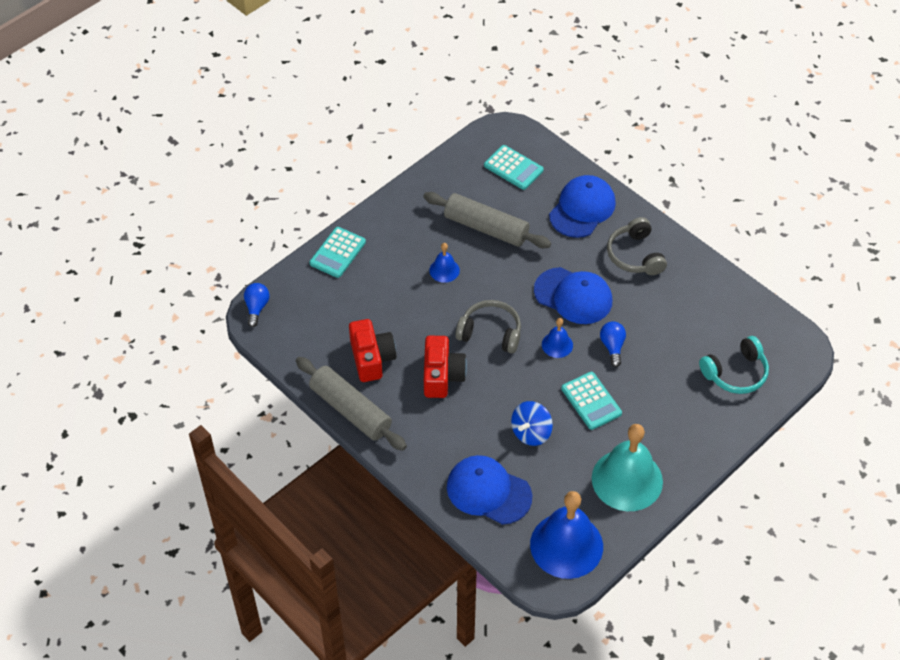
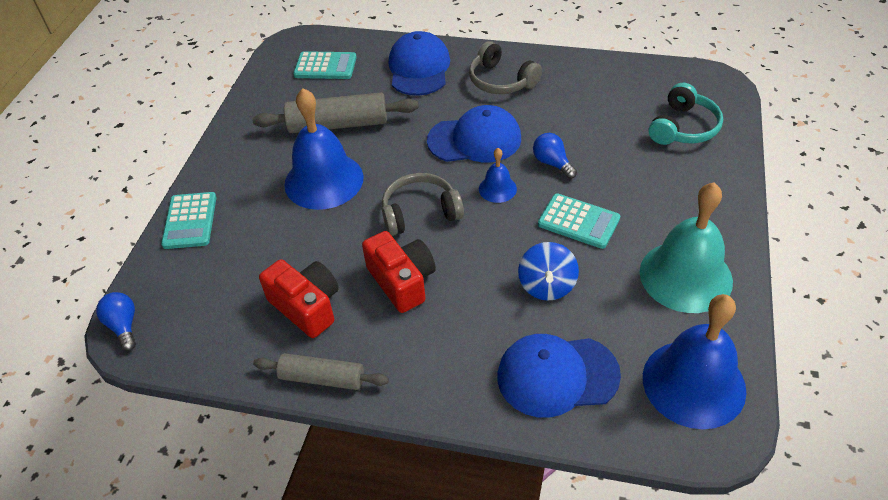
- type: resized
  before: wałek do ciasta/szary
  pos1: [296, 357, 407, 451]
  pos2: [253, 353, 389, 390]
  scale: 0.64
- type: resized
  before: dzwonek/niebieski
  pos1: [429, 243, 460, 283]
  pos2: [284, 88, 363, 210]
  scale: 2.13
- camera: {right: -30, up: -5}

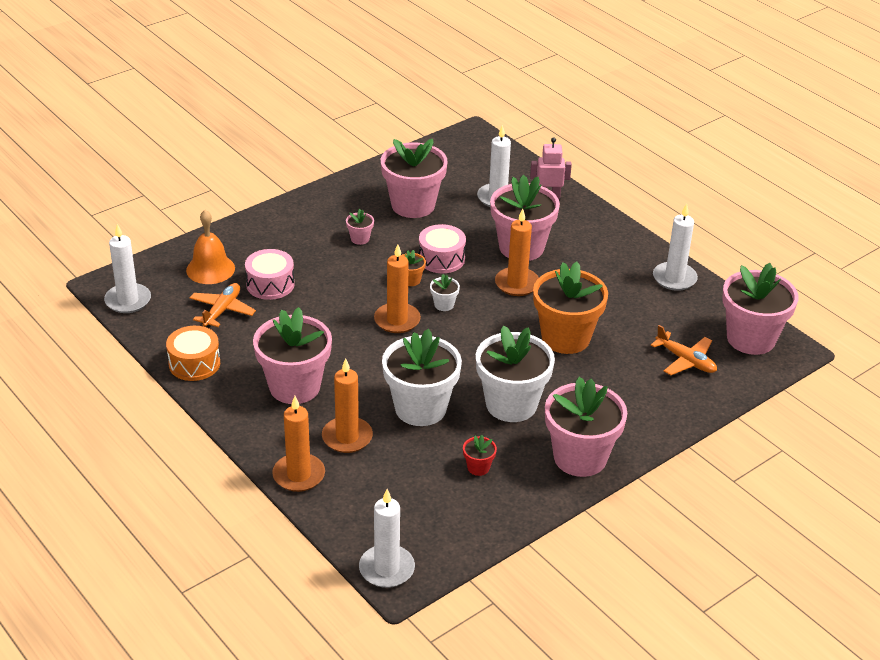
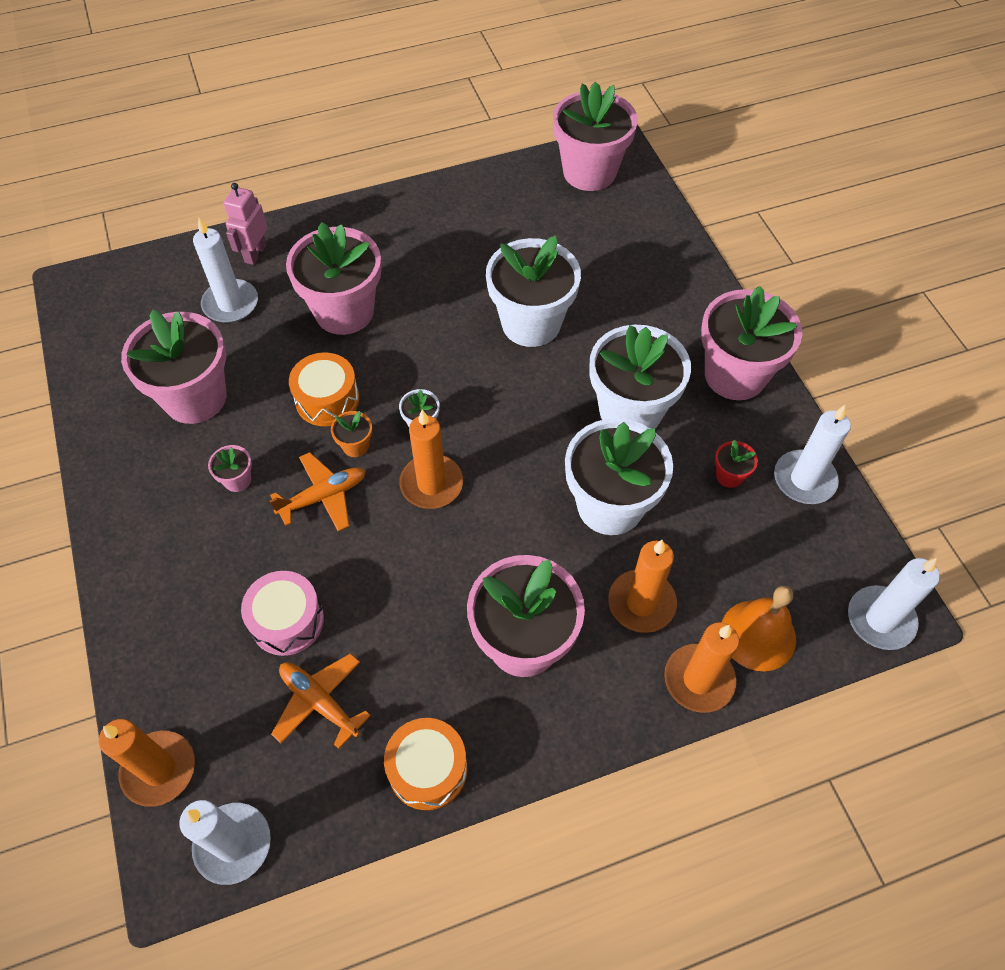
- type: moved
  before: świeca/pomarańczowy
  pos1: [495, 209, 539, 296]
  pos2: [99, 719, 195, 807]
- type: moved
  before: samolot/pomarańczowy
  pos1: [651, 325, 717, 375]
  pos2: [269, 452, 365, 532]
- type: recoloured
  before: bęben/różowy
  after: bęben/pomarańczowy
  pos1: [419, 224, 466, 273]
  pos2: [289, 352, 359, 426]
- type: recoloured
  before: doniczka/pomarańczowy
  after: doniczka/biały
  pos1: [533, 262, 608, 354]
  pos2: [486, 236, 581, 347]
- type: moved
  before: dzwonek/pomarańczowy
  pos1: [186, 210, 235, 284]
  pos2: [722, 586, 796, 671]
- type: moved
  before: świeca/biały
  pos1: [653, 204, 698, 291]
  pos2: [774, 405, 851, 504]
- camera: {right: -70, up: 20}

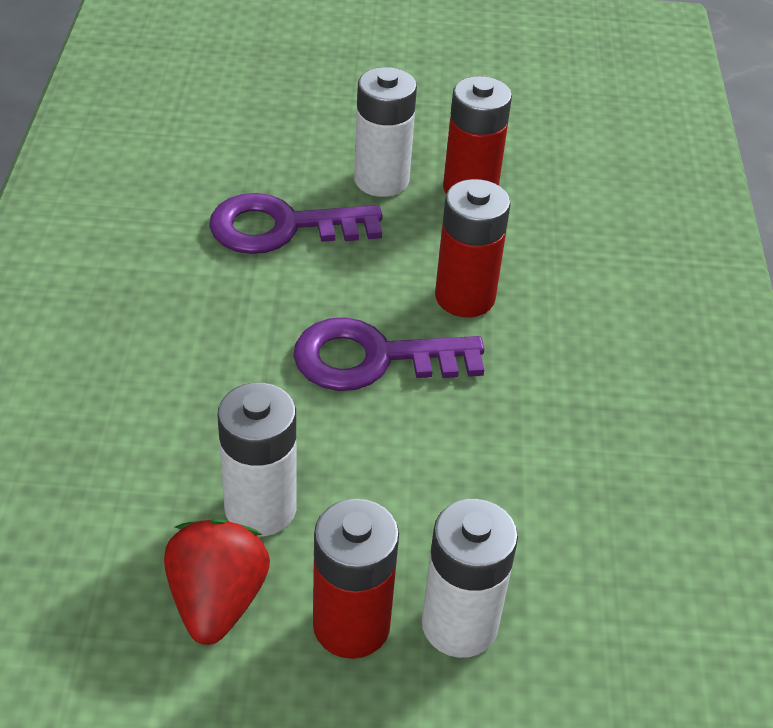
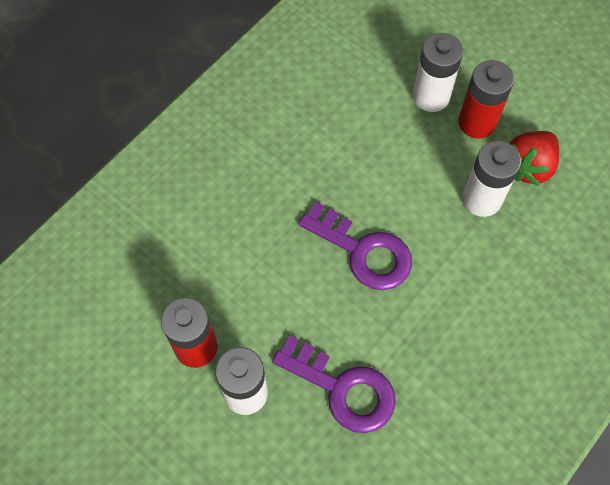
- type: removed
  before: bateria/czerwony
  pos1: [435, 179, 511, 317]
- camera: {right: -140, up: 20}

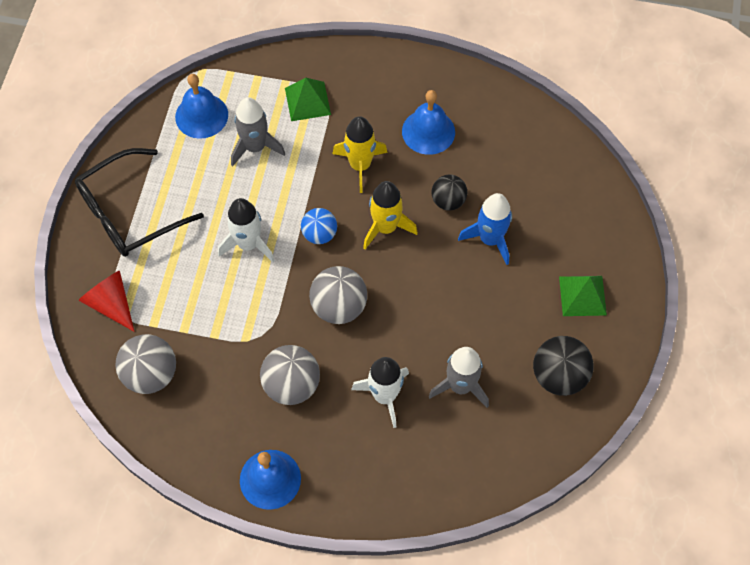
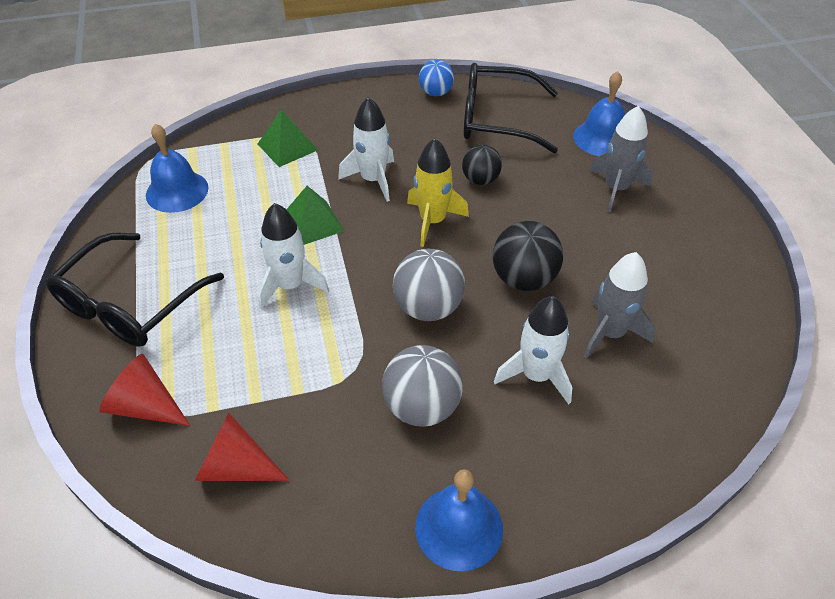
- type: replaced
  before: piłka/szary
  after: stożek/czerwony
  pos1: [116, 334, 176, 394]
  pos2: [195, 413, 290, 481]
- type: moved
  before: piramida/zielony
  pos1: [559, 276, 607, 316]
  pos2: [286, 186, 344, 245]
- type: recoloured
  before: rakieta/żółty
  after: rakieta/biały
  pos1: [332, 116, 388, 193]
  pos2: [338, 97, 394, 202]
- type: moved
  before: piłka/niebieski
  pos1: [301, 208, 337, 244]
  pos2: [419, 60, 454, 96]
- type: added
  after: okulary/czarny
  pos2: [464, 63, 558, 153]
- type: moved
  before: piłka/czarny
  pos1: [533, 336, 594, 396]
  pos2: [493, 221, 563, 291]
- type: moved
  before: dzwonek/niebieski
  pos1: [402, 90, 455, 155]
  pos2: [573, 71, 625, 156]
- type: moved
  before: rakieta/szary
  pos1: [231, 97, 285, 166]
  pos2: [589, 106, 653, 212]
- type: removed
  before: rakieta/niebieski
  pos1: [458, 193, 512, 265]
- camera: {right: -25, up: -15}

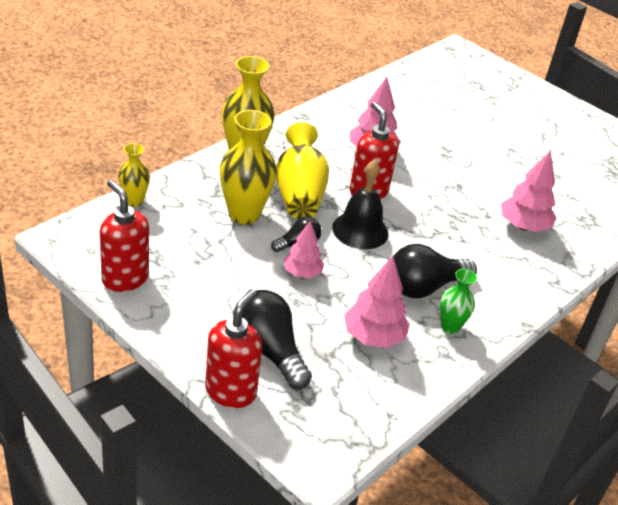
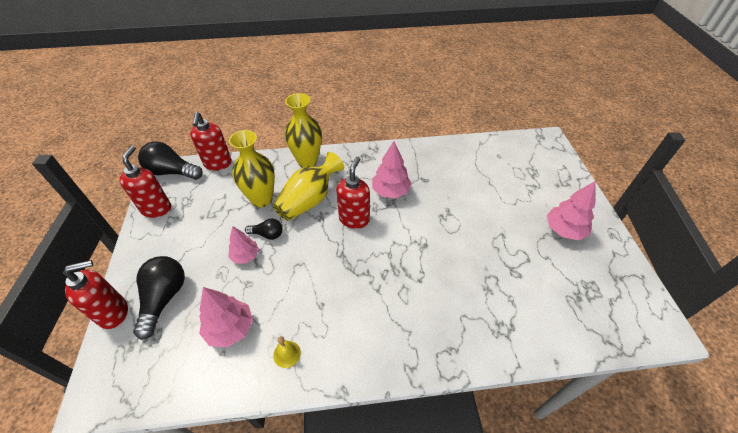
- type: moved
  before: żarówka/czarny
  pos1: [393, 244, 477, 298]
  pos2: [138, 142, 203, 180]
- type: replaced
  before: wazon/żółty
  after: dozownik mydła/czerwony
  pos1: [118, 143, 150, 207]
  pos2: [190, 112, 232, 171]
- type: replaced
  before: wazon/zielony
  after: dzwonek/żółty
  pos1: [440, 269, 477, 334]
  pos2: [273, 336, 301, 368]
- type: moved
  before: drzewko/różowy
  pos1: [501, 150, 556, 232]
  pos2: [547, 181, 596, 240]
- type: removed
  before: dzwonek/czarny
  pos1: [332, 160, 389, 249]
- camera: {right: 45, up: 10}

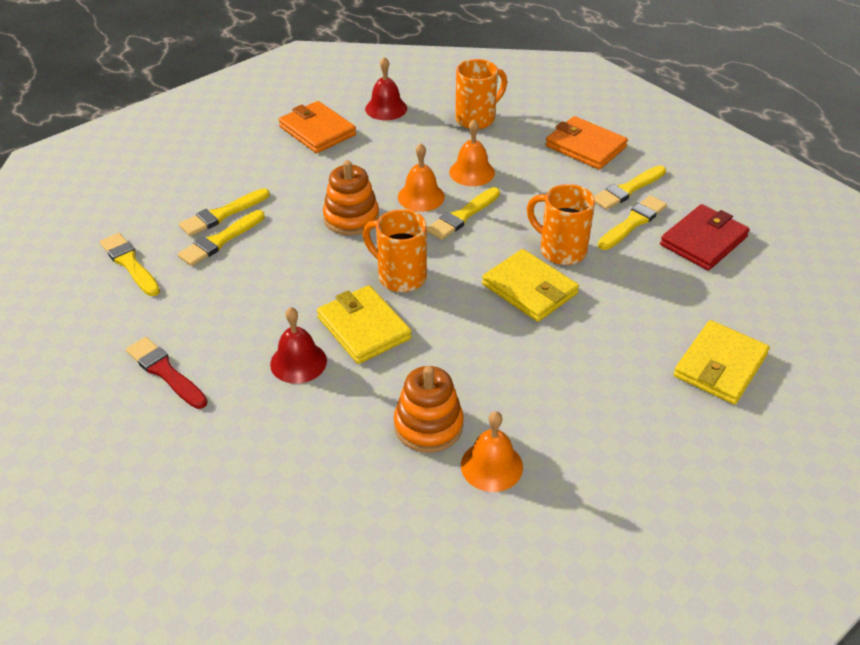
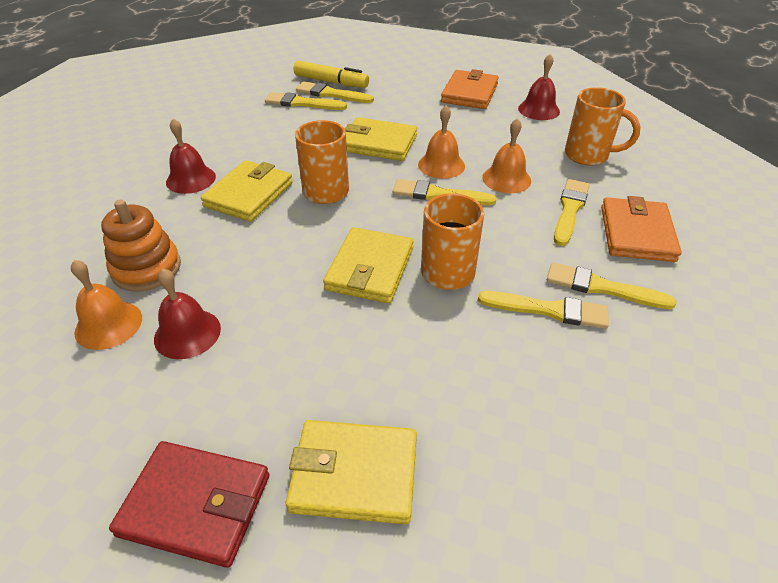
- type: moved
  before: portfel/czerwony
  pos1: [660, 204, 750, 270]
  pos2: [109, 441, 269, 568]
- type: added
  after: dzwonek/czerwony
  pos2: [154, 268, 221, 359]
- type: added
  after: flamaster/żółty
  pos2: [294, 61, 369, 88]
- type: replaced
  before: zabawka nakładanka/pomarańczowy
  after: portfel/żółty
  pos1: [323, 160, 379, 235]
  pos2: [345, 117, 417, 161]
- type: moved
  before: pędzel/żółty
  pos1: [100, 233, 160, 296]
  pos2: [554, 179, 590, 246]
- type: removed
  before: pędzel/czerwony
  pos1: [126, 337, 208, 409]
- camera: {right: 60, up: 0}

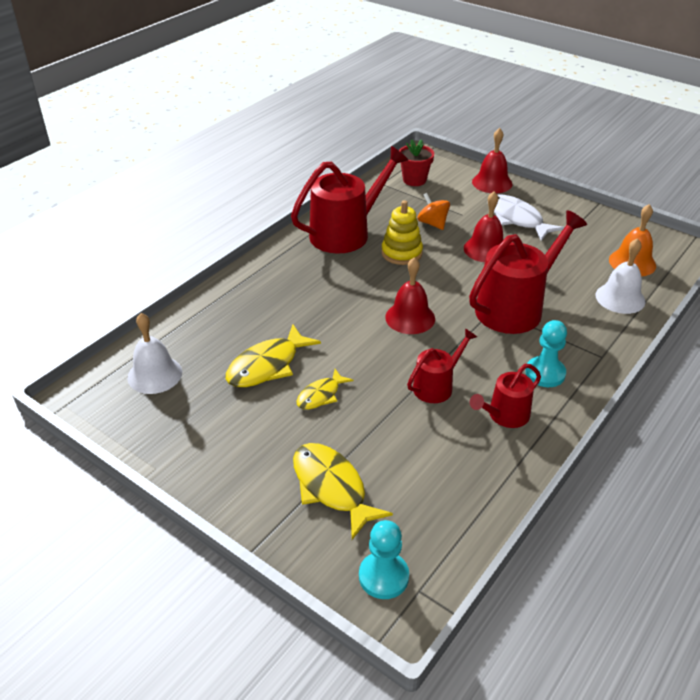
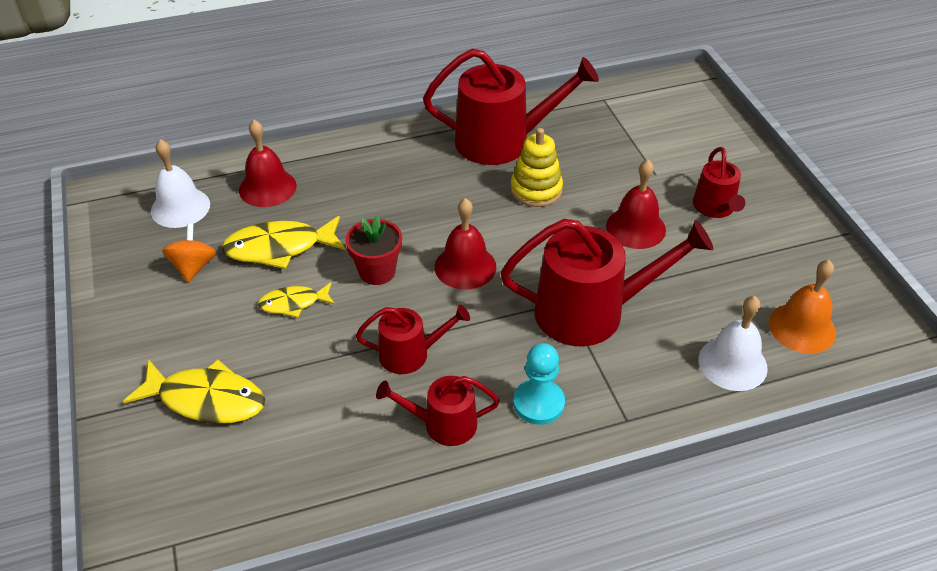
- type: turned
  before: ryba/żółty
  pos1: [293, 443, 393, 540]
  pos2: [123, 360, 265, 424]
  turn: 105
- type: moved
  before: bączek/pomarańczowy
  pos1: [417, 193, 450, 230]
  pos2: [162, 224, 216, 282]
- type: moved
  before: dzwonek/czerwony
  pos1: [472, 128, 512, 193]
  pos2: [239, 120, 296, 207]
- type: moved
  before: doniczka/czerwony
  pos1: [399, 139, 434, 186]
  pos2: [345, 215, 402, 285]
- type: replaced
  before: ryba/biały
  after: konewka/czerwony
  pos1: [494, 194, 565, 241]
  pos2: [693, 147, 745, 218]
- type: removed
  before: pionek/turkusowy
  pos1: [359, 520, 409, 599]
- camera: {right: 35, up: 5}

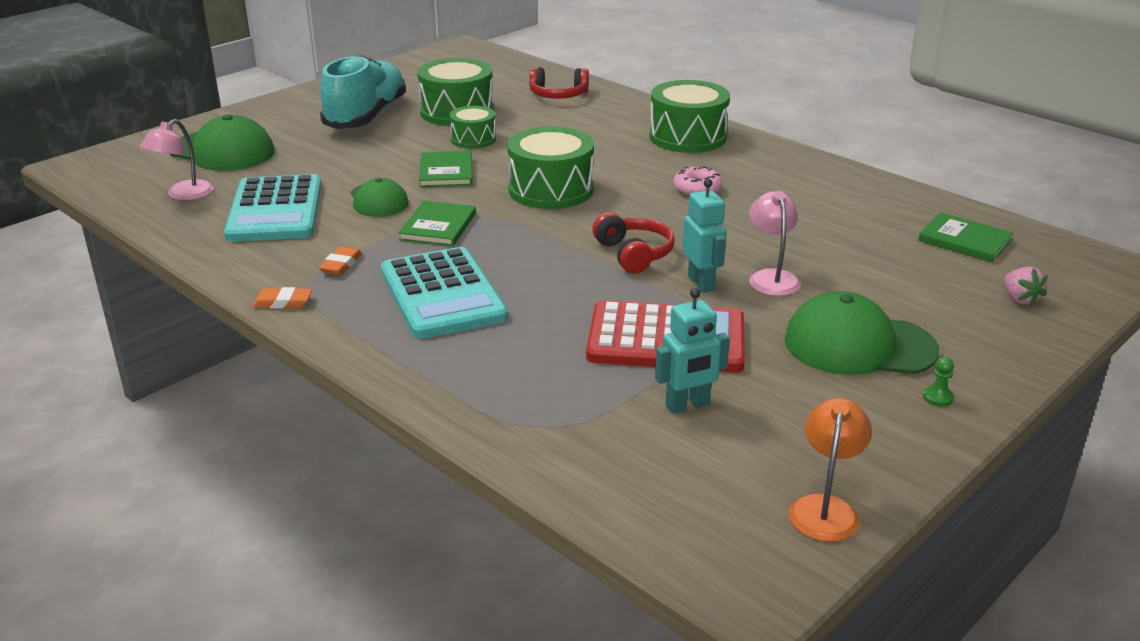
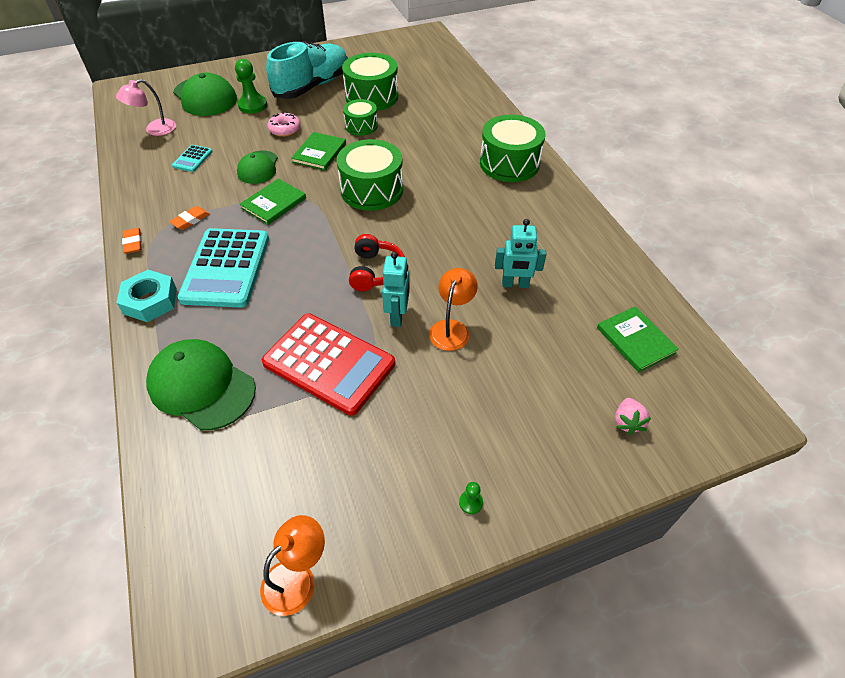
- type: added
  after: nakrętka/turkusowy
  pos2: [117, 270, 177, 322]
- type: turned
  before: gumka do mazania/pomarańczowy
  pos1: [252, 287, 312, 309]
  pos2: [122, 228, 142, 254]
  turn: 45
- type: moved
  before: czapka/zielony
  pos1: [785, 291, 939, 375]
  pos2: [146, 339, 256, 430]
- type: resized
  before: kalkulator/turkusowy
  pos1: [224, 174, 321, 242]
  pos2: [172, 145, 213, 172]
  scale: 0.44
- type: added
  after: pionek/zielony
  pos2: [235, 59, 267, 114]
- type: moved
  before: donut/różowy
  pos1: [674, 166, 722, 196]
  pos2: [268, 112, 301, 137]
- type: recoloured
  before: lampka/różowy
  after: lampka/pomarańczowy
  pos1: [749, 191, 801, 296]
  pos2: [429, 268, 478, 351]
- type: moved
  before: robot/turkusowy
  pos1: [655, 288, 730, 414]
  pos2: [495, 219, 546, 288]
- type: removed
  before: słuchawki/czerwony
  pos1: [529, 67, 589, 99]
- camera: {right: 25, up: 20}

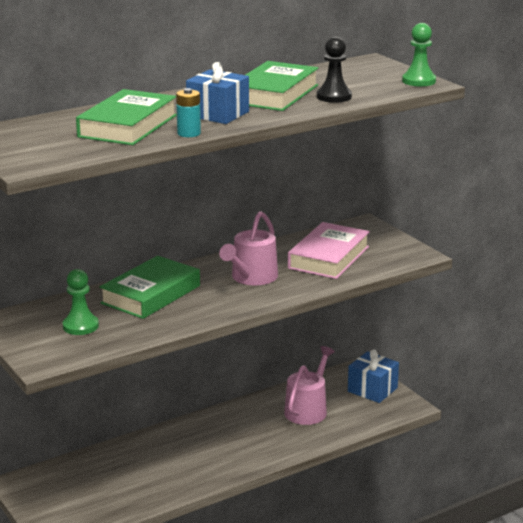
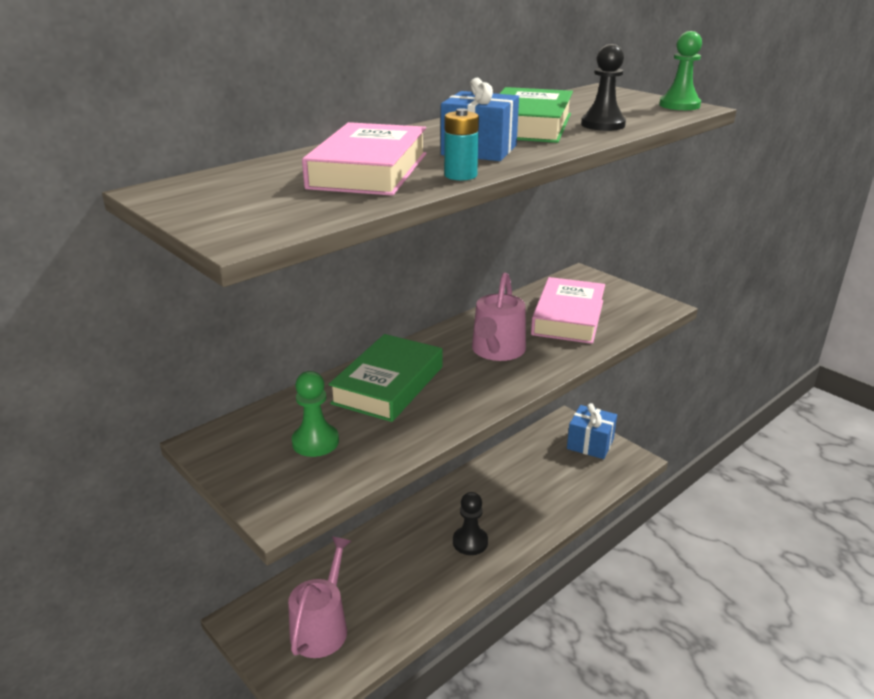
- type: moved
  before: konewka/różowy
  pos1: [284, 346, 335, 425]
  pos2: [288, 537, 351, 658]
- type: recoloured
  before: książka/zielony
  after: książka/różowy
  pos1: [76, 89, 177, 145]
  pos2: [302, 122, 427, 196]
- type: added
  after: pionek/czarny
  pos2: [453, 492, 488, 555]
- camera: {right: -10, up: 5}

